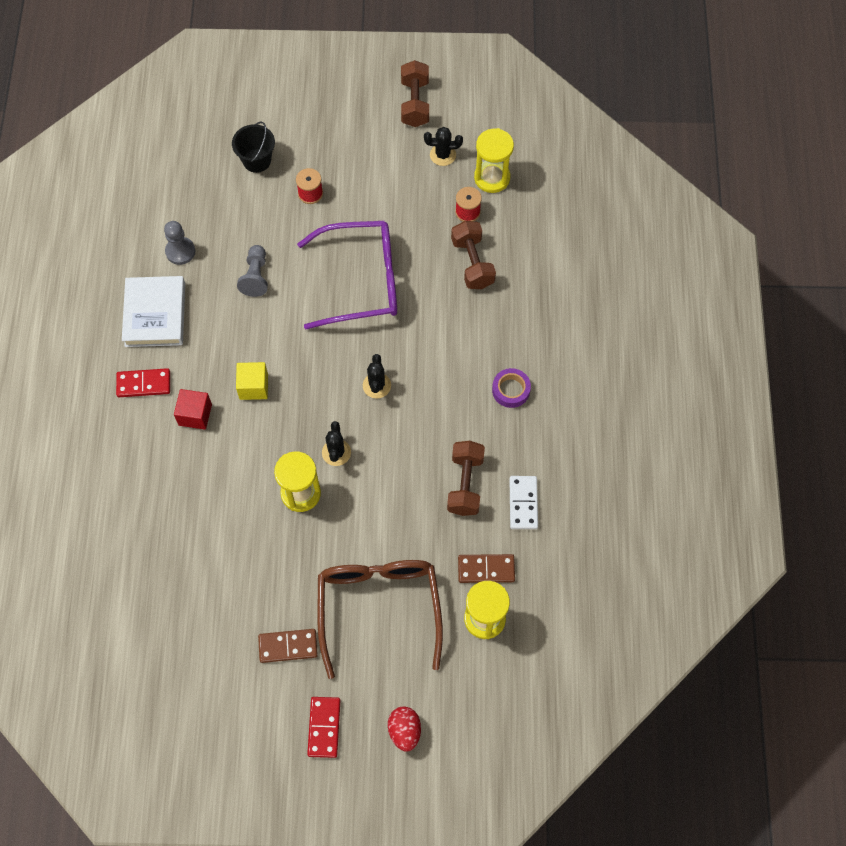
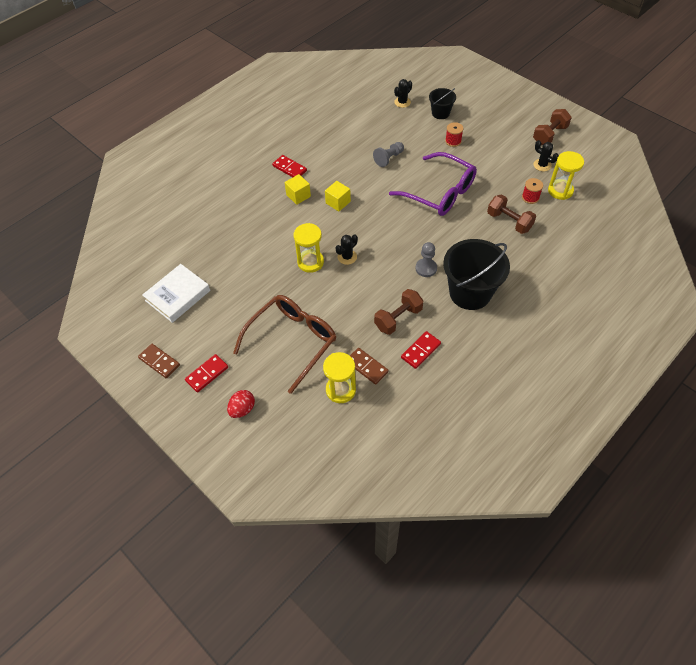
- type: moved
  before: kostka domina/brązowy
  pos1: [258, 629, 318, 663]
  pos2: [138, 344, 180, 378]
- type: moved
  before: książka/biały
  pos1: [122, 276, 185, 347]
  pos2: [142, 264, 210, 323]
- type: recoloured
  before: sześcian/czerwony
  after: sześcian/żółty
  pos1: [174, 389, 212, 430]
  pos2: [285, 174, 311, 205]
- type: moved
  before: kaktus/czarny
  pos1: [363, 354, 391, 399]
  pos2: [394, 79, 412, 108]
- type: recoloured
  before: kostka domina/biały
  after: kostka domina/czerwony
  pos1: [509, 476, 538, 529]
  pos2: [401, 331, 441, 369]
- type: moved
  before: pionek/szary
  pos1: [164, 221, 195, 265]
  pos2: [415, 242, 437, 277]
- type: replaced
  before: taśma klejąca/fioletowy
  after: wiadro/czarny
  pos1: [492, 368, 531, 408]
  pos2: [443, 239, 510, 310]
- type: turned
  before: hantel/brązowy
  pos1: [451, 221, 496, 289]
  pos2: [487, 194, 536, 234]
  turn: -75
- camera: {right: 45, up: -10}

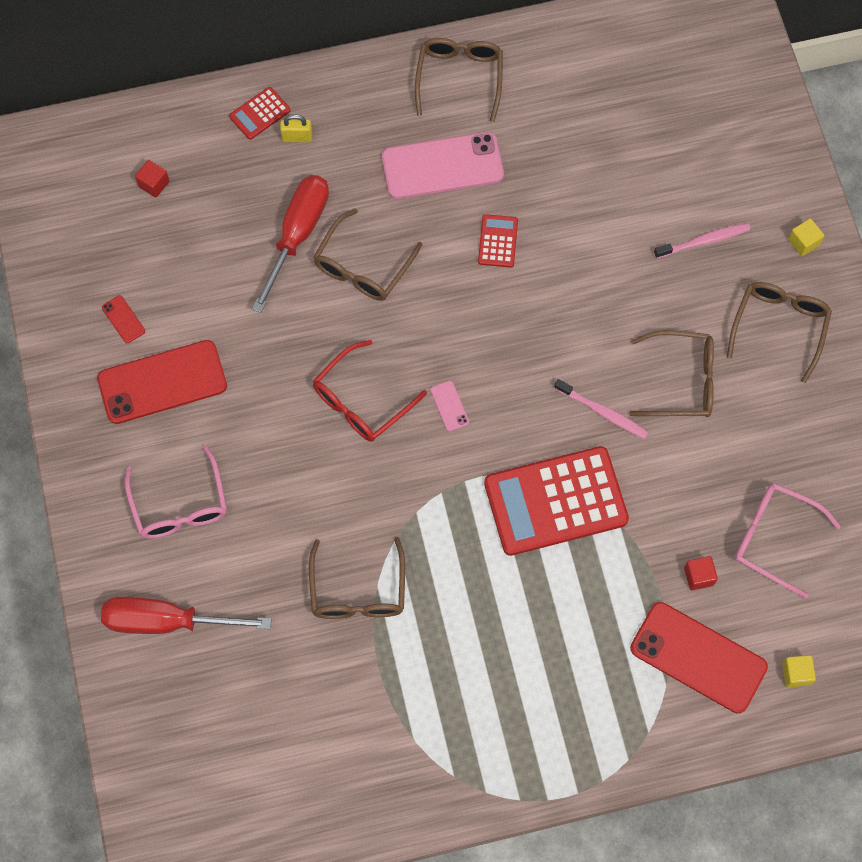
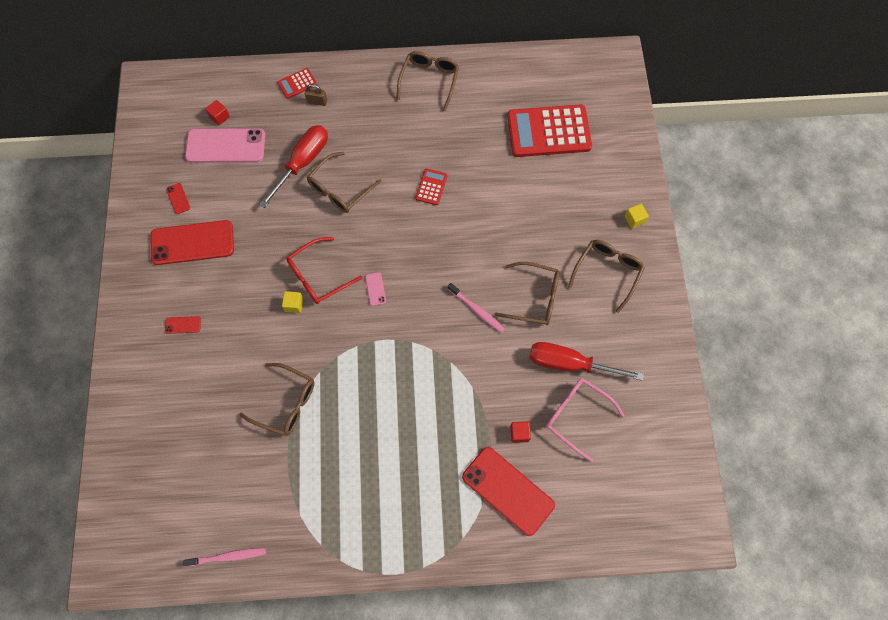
- type: replaced
  before: okulary/różowy
  after: telefon/czerwony
  pos1: [125, 445, 227, 539]
  pos2: [165, 316, 201, 334]
- type: moved
  before: szczoteczka do zębów/różowy
  pos1: [654, 223, 751, 259]
  pos2: [183, 548, 266, 566]
- type: moved
  before: telefon/różowy
  pos1: [382, 132, 504, 199]
  pos2: [185, 128, 266, 163]
- type: turned
  before: okulary/brązowy
  pos1: [309, 537, 405, 619]
  pos2: [239, 363, 315, 436]
  turn: -75
- type: moved
  before: sześcian/żółty
  pos1: [782, 655, 816, 687]
  pos2: [282, 291, 303, 313]
- type: recoloured
  before: kłódka/żółty
  after: kłódka/brązowy
  pos1: [280, 114, 312, 142]
  pos2: [305, 84, 327, 106]
- type: moved
  before: kalkulator/czerwony
  pos1: [484, 446, 629, 556]
  pos2: [507, 104, 592, 157]
- type: moved
  before: śrubokręt/czerwony
  pos1: [101, 597, 271, 634]
  pos2: [529, 342, 644, 381]
- camera: {right: 10, up: 0}

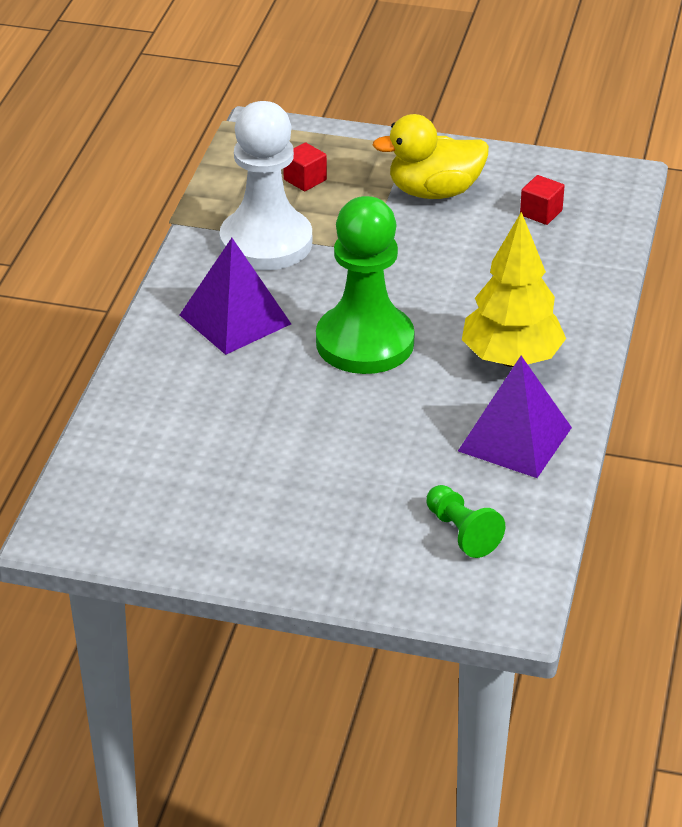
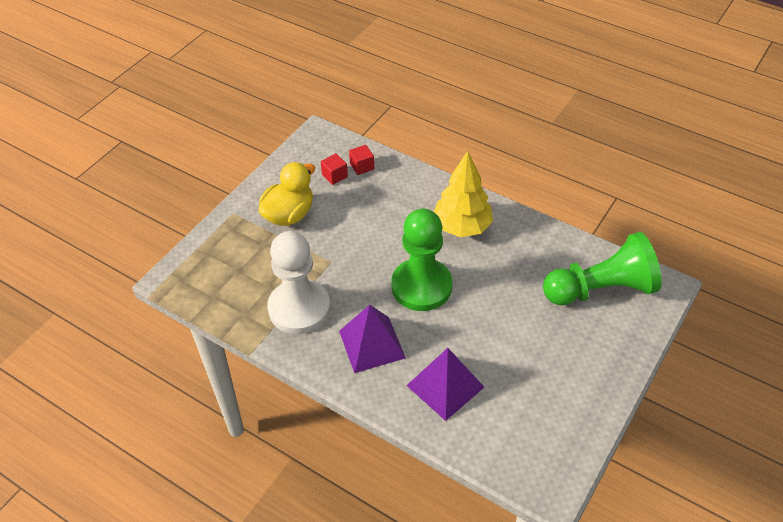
- type: turned
  before: kaczka/żółty
  pos1: [372, 114, 489, 199]
  pos2: [258, 162, 315, 226]
  turn: -150
- type: moved
  before: sześcian/czerwony
  pos1: [283, 142, 327, 191]
  pos2: [349, 145, 374, 175]
- type: moved
  before: piramida/fioletowy
  pos1: [458, 356, 572, 478]
  pos2: [406, 348, 484, 421]
- type: resized
  before: pionek/zielony
  pos1: [426, 485, 505, 558]
  pos2: [543, 232, 662, 305]
  scale: 2.11
- camera: {right: -70, up: 10}

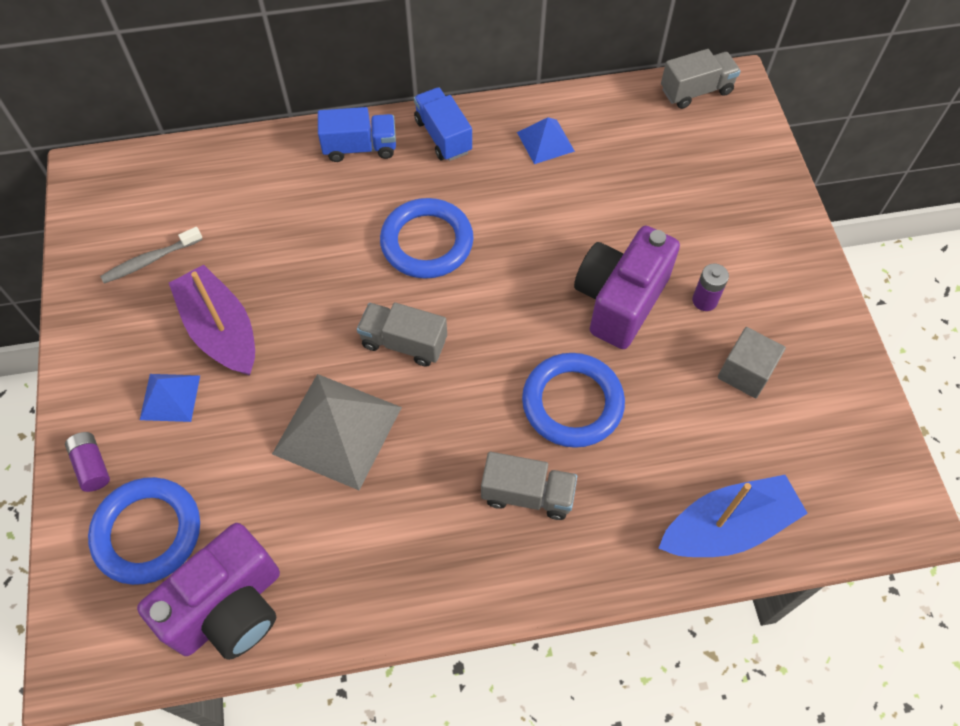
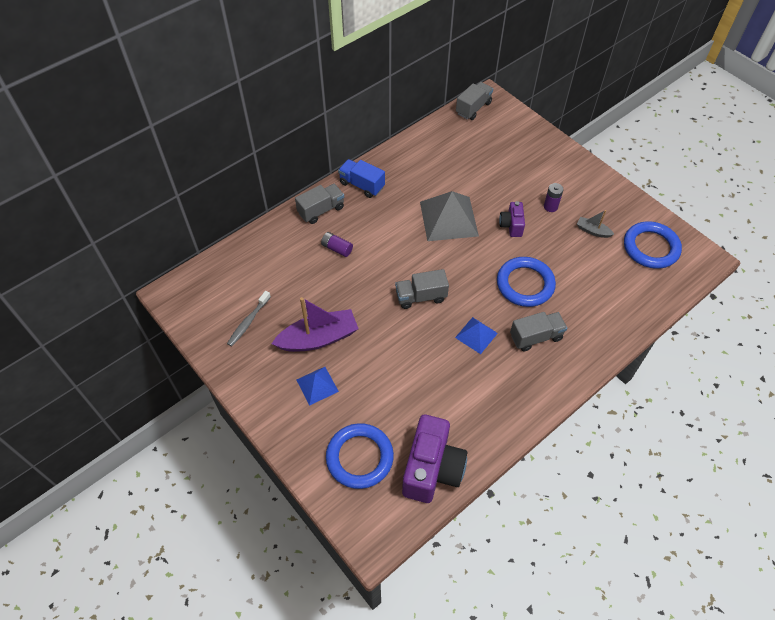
- type: turned
  before: łódka/fioletowy
  pos1: [169, 265, 255, 376]
  pos2: [271, 297, 358, 352]
  turn: 135
- type: recoloured
  before: ciężarówka/niebieski
  after: ciężarówka/szary
  pos1: [318, 107, 396, 162]
  pos2: [295, 184, 344, 224]
- type: moved
  before: bateria/fioletowy
  pos1: [65, 432, 110, 492]
  pos2: [321, 232, 353, 257]
- type: moved
  before: piramida/szary
  pos1: [272, 374, 402, 490]
  pos2: [420, 191, 479, 241]
- type: moved
  before: piramida/niebieski
  pos1: [517, 117, 575, 164]
  pos2: [455, 317, 498, 354]
- type: resized
  before: aparat fotograficzny/fioletowy
  pos1: [574, 226, 680, 349]
  pos2: [499, 201, 525, 237]
  scale: 0.52
- type: replaced
  before: sześcian/szary
  after: łódka/szary
  pos1: [718, 327, 786, 398]
  pos2: [577, 210, 614, 238]
- type: moved
  before: pierścień/niebieski
  pos1: [380, 198, 474, 279]
  pos2: [624, 221, 682, 269]
- type: removed
  before: łódka/niebieski
  pos1: [658, 475, 808, 557]
- camera: {right: -30, up: -5}

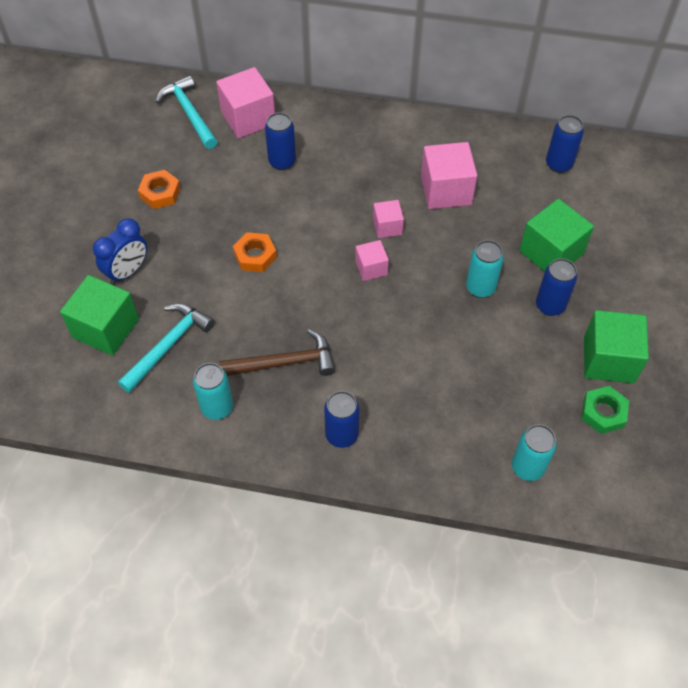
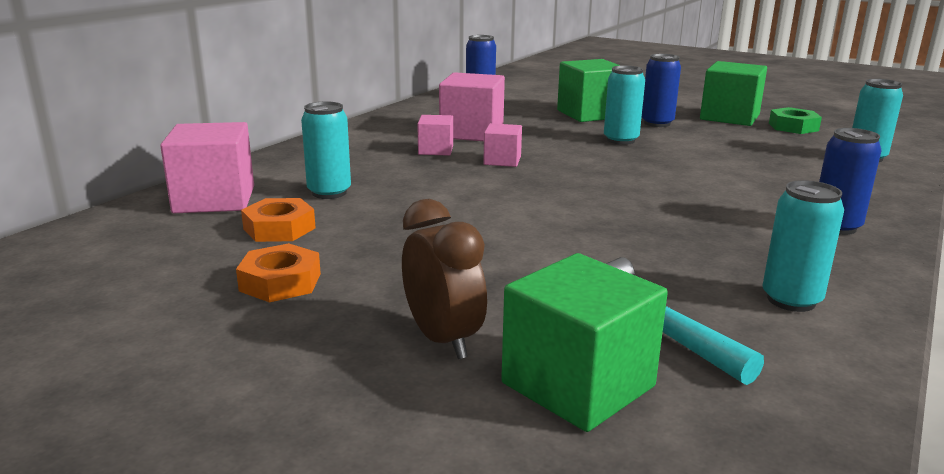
- type: moved
  before: nakrętka/pomarańczowy
  pos1: [233, 232, 277, 272]
  pos2: [241, 198, 316, 242]
- type: recoloured
  before: puszka/niebieski
  after: puszka/turkusowy
  pos1: [265, 112, 296, 170]
  pos2: [301, 101, 351, 199]
- type: recoloured
  before: budzik/niebieski
  after: budzik/brązowy
  pos1: [93, 218, 147, 285]
  pos2: [402, 199, 487, 359]
- type: moved
  before: sześcian/różowy
  pos1: [355, 240, 389, 281]
  pos2: [417, 115, 453, 156]
- type: removed
  before: młotek/turkusowy
  pos1: [156, 75, 218, 149]
- type: removed
  before: młotek/brązowy
  pos1: [219, 329, 335, 376]
- camera: {right: -70, up: -35}

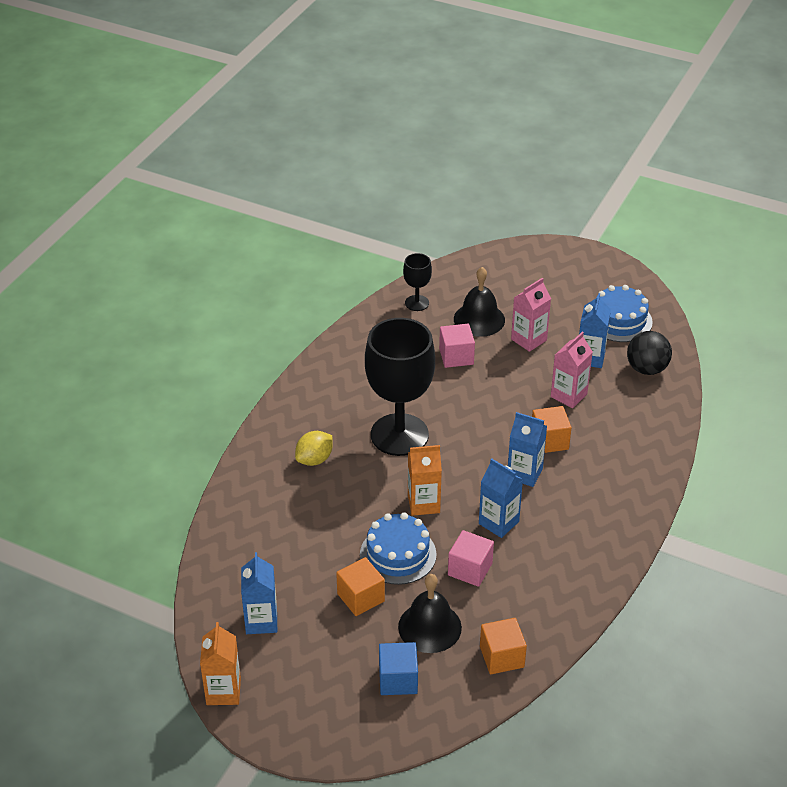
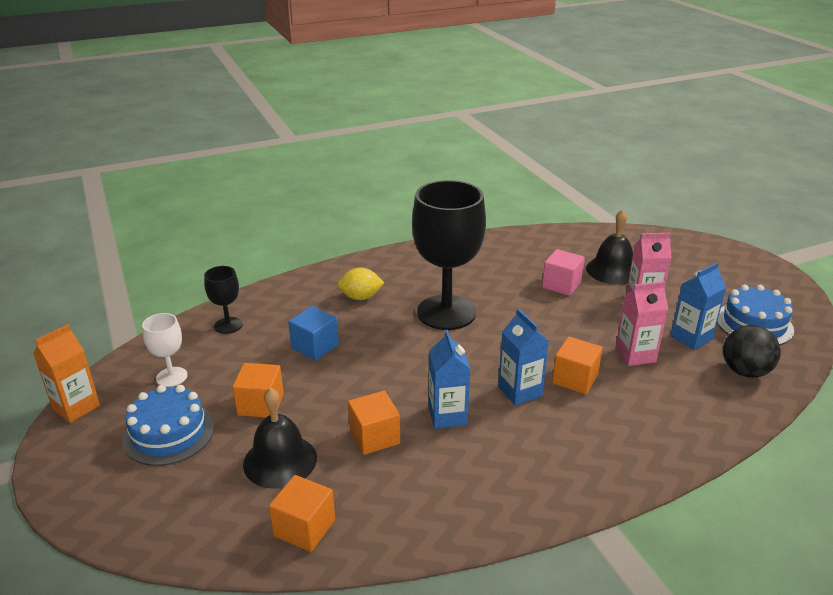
- type: moved
  before: tort/niebieski
  pos1: [360, 512, 437, 585]
  pos2: [122, 385, 214, 466]
- type: replaced
  before: karton mleka/niebieski
  after: kielich/biały
  pos1: [241, 552, 277, 634]
  pos2: [142, 313, 188, 387]
- type: moved
  before: kielich/czarny
  pos1: [403, 253, 432, 311]
  pos2: [204, 266, 242, 334]
- type: moved
  before: sześcian/niebieski
  pos1: [379, 642, 418, 695]
  pos2: [288, 306, 339, 361]
- type: recoloured
  before: sześcian/różowy
  after: sześcian/pomarańczowy
  pos1: [448, 530, 494, 587]
  pos2: [348, 391, 400, 455]
- type: removed
  before: karton mleka/pomarańczowy
  pos1: [408, 445, 442, 516]
- camera: {right: 40, up: -10}

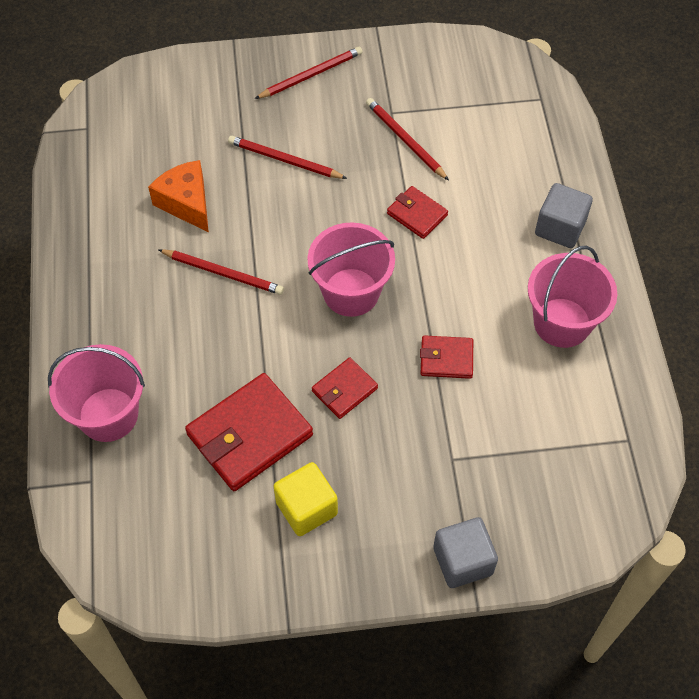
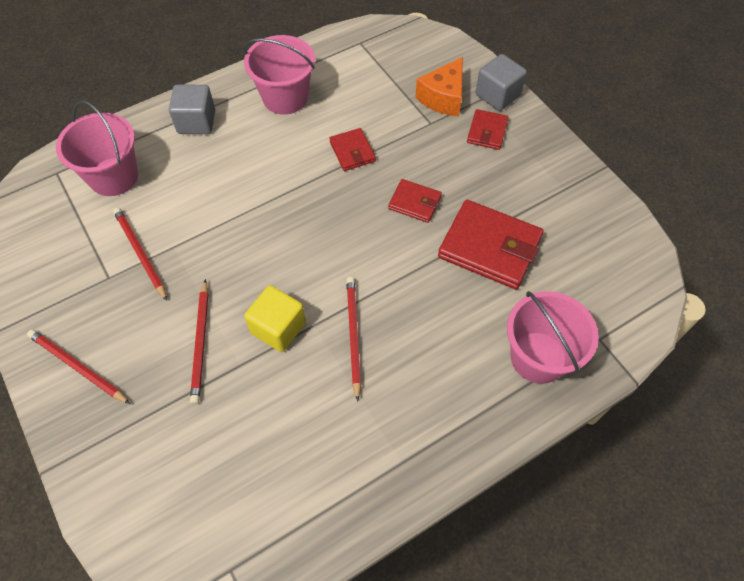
- type: moved
  before: wiadro/różowy
  pos1: [308, 222, 395, 317]
  pos2: [56, 100, 138, 196]
- type: turned
  before: ołówek/czerwony
  pos1: [366, 98, 449, 181]
  pos2: [113, 208, 167, 301]
  turn: 120
- type: moved
  before: sześcian/żółty
  pos1: [273, 462, 338, 536]
  pos2: [244, 285, 306, 352]
- type: moved
  before: ser/pomarańczowy
  pos1: [148, 160, 209, 232]
  pos2: [415, 57, 463, 117]
- type: moved
  before: portfel/czerwony
  pos1: [387, 186, 448, 239]
  pos2: [467, 109, 509, 150]
- camera: {right: -115, up: 0}

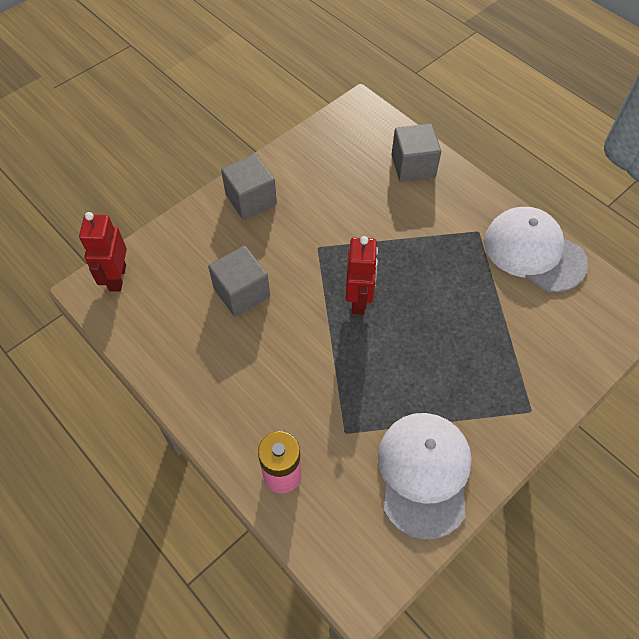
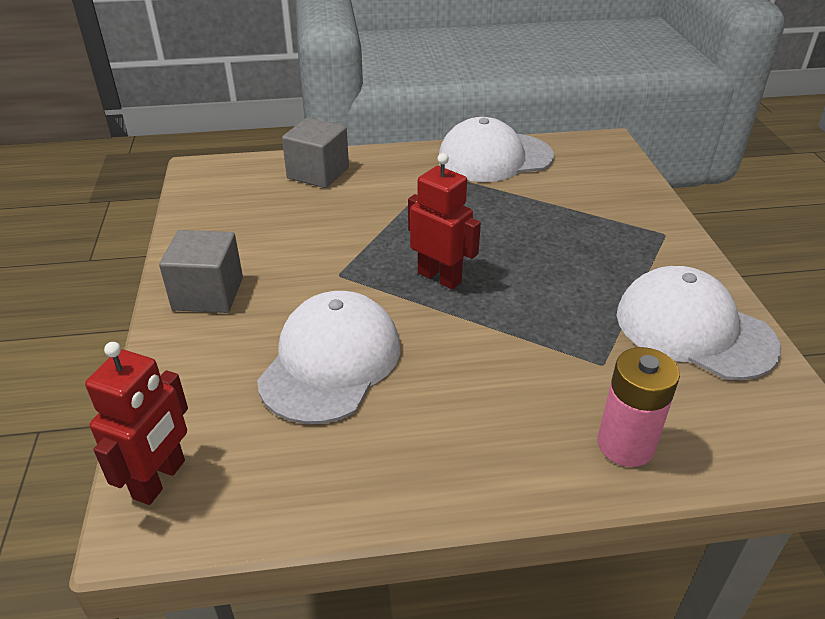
- type: turned
  before: robot/czerwony
  pos1: [79, 212, 127, 292]
  pos2: [85, 342, 188, 505]
  turn: -105
- type: replaced
  before: sześcian/szary
  after: czapka/biały
  pos1: [208, 246, 270, 317]
  pos2: [257, 291, 400, 424]
- camera: {right: -55, up: -20}

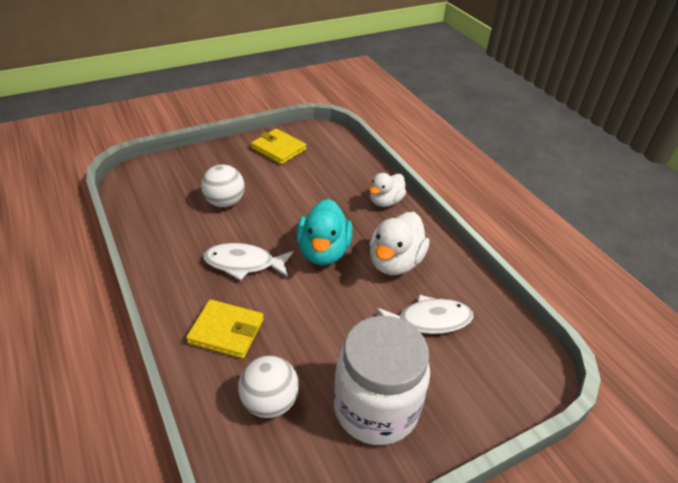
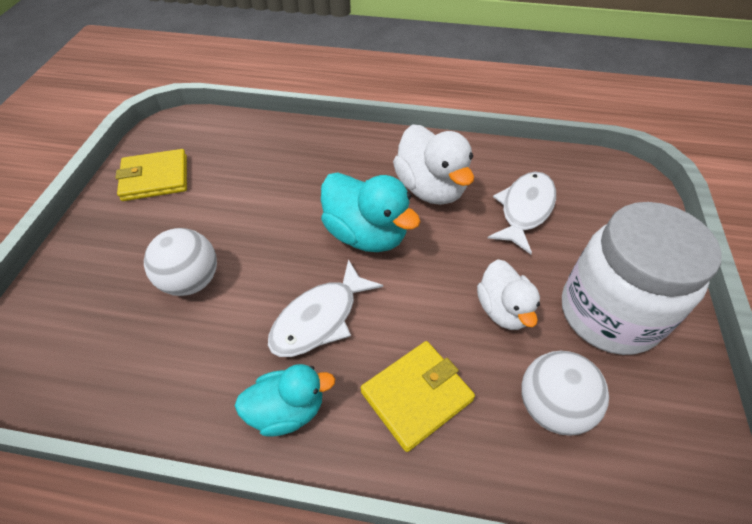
- type: added
  after: kaczka/turkusowy
  pos2: [235, 364, 335, 437]
- type: moved
  before: kaczka/biały
  pos1: [370, 173, 406, 207]
  pos2: [477, 259, 540, 330]
- camera: {right: -50, up: 10}

